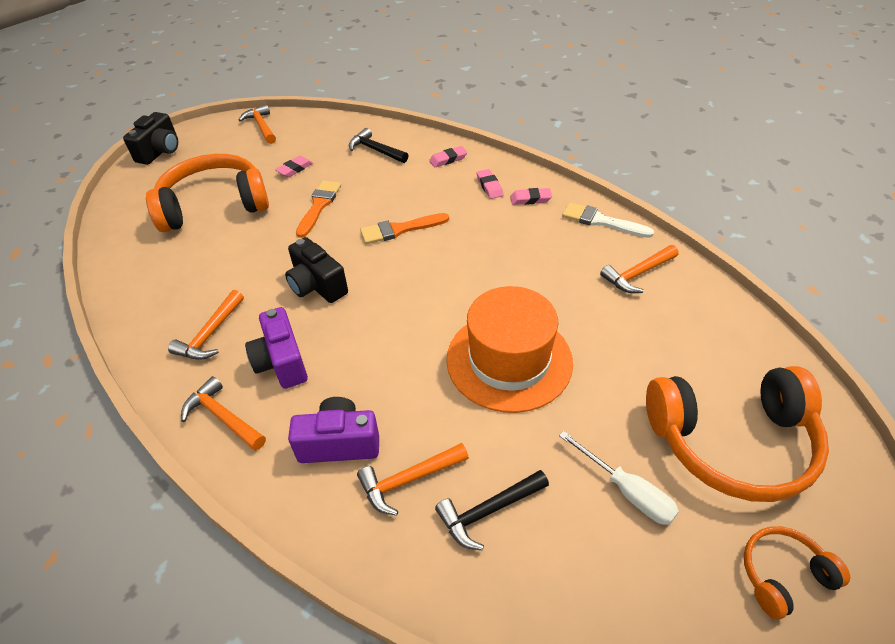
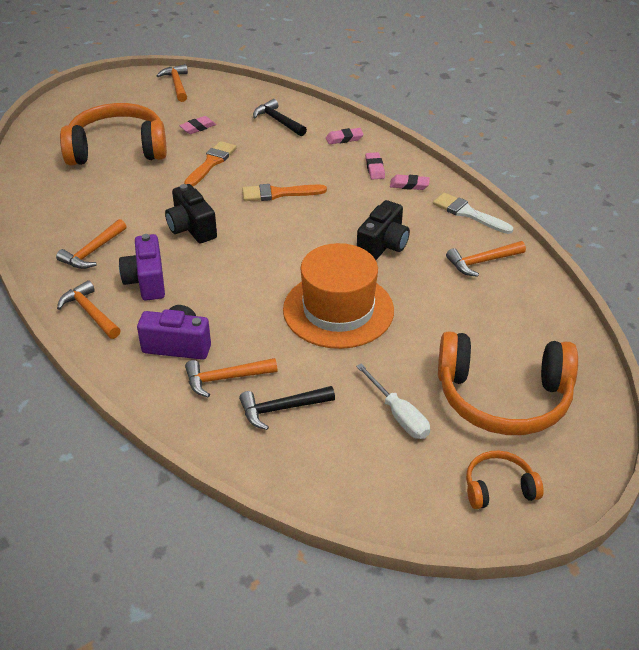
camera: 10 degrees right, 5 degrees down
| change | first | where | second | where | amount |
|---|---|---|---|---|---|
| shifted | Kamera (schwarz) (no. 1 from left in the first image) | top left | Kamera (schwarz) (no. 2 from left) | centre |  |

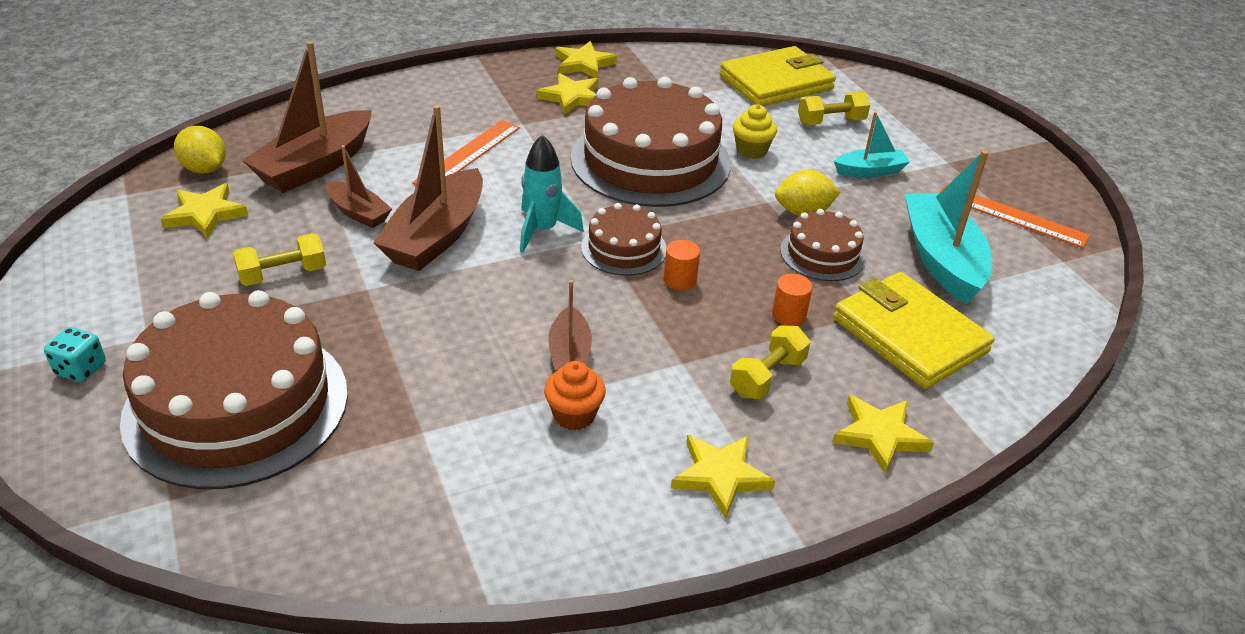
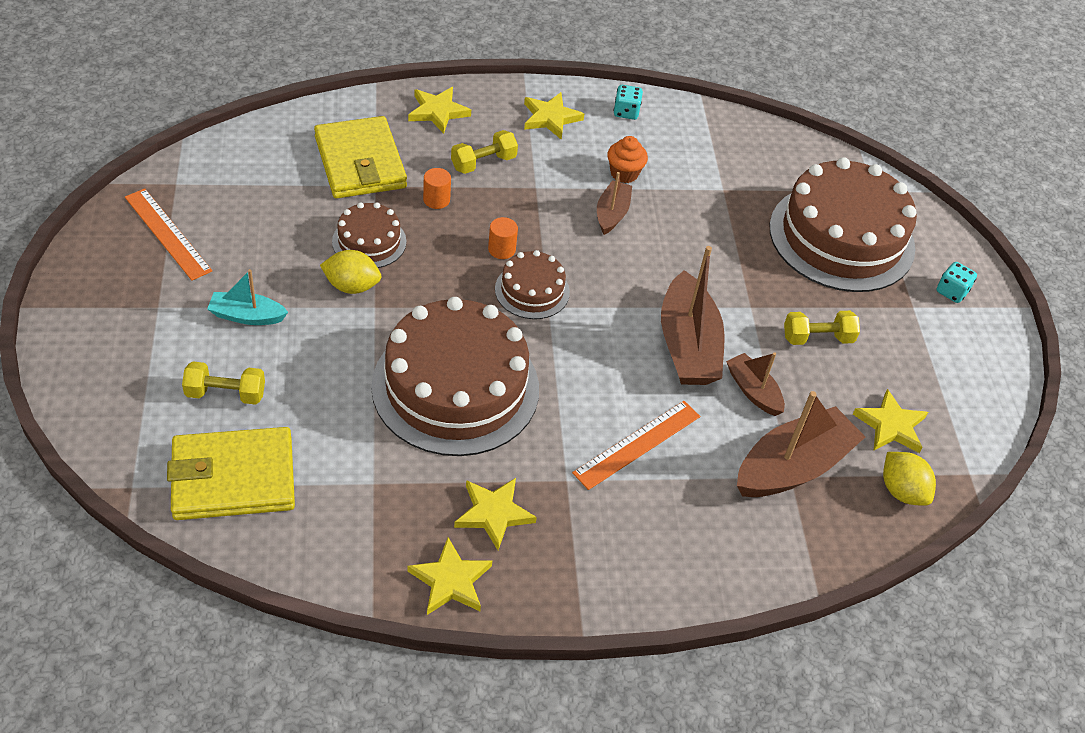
camera: 165 degrees left, 10 degrees up
| change | first | where | second | where | amount |
|---|---|---|---|---|---|
| gone | Muffin (gelb) | top centre |  |  |  |
| rotated | Boot (braun) (no. 3 from left in the first image) | top centre | Boot (braun) (no. 2 from left) | centre | 135 degrees clockwise |
| gone | Rakete (türkis) | top centre |  |  |  |
| gone | Boot (türkis) (no. 2 from left) | middle right |  |  |  |
| new |  |  | Spielwürfel (türkis) (no. 1 from left) | top centre |  |

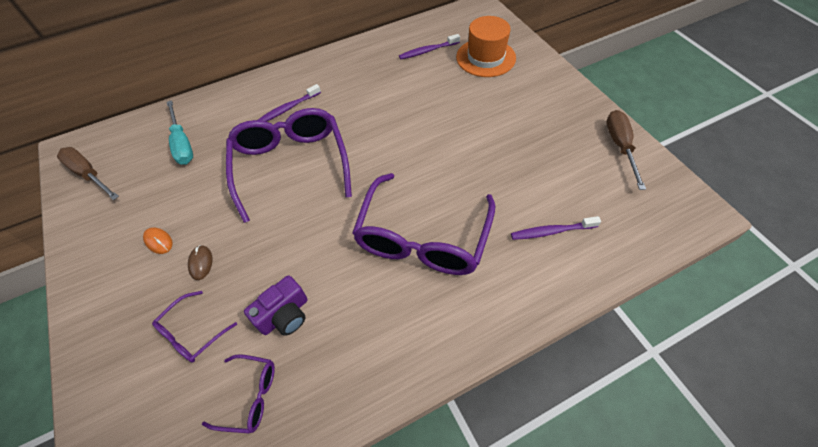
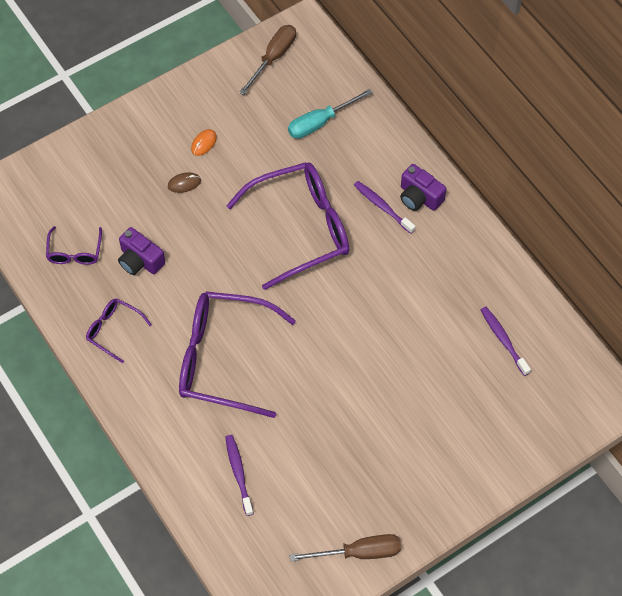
camera: 80 degrees right, 5 degrees up
| change | first | where | second | where | amount |
|---|---|---|---|---|---|
| gone | Hut (orange) | top centre |  |  |  |
| shifted | Brille (lila) (no. 1 from left in the first image) | bottom left | Brille (lila) (no. 2 from left) | middle left |  |
| new |  |  | Kamera (lila) (no. 2 from left) | top right |  |

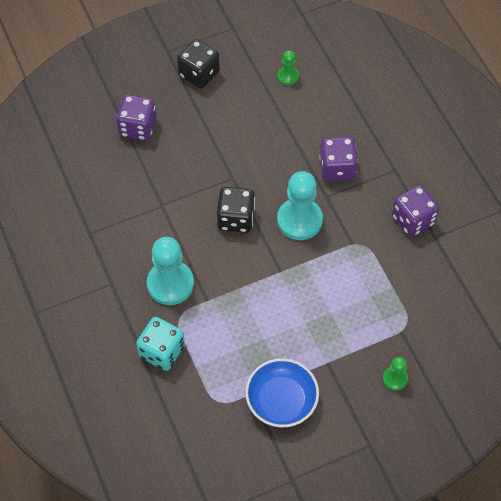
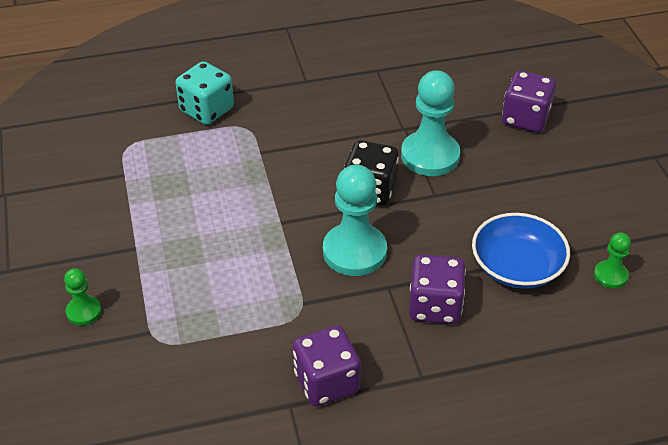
camera: 100 degrees right, 15 degrees down
| change | first | where | second | where | amount |
|---|---|---|---|---|---|
| gone | Spielwürfel (schwarz) (no. 1 from left) | top centre |  |  |  |
| shifted | Bauer (türkis) (no. 1 from left in the first image) | centre | Bauer (türkis) (no. 2 from left) | top centre |  |
| shifted | Schüssel (blau) | bottom centre |  | middle right |  |

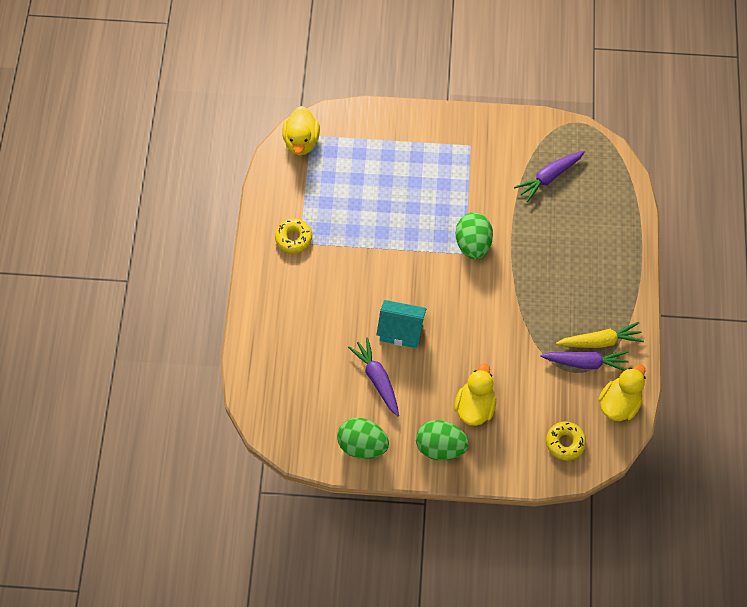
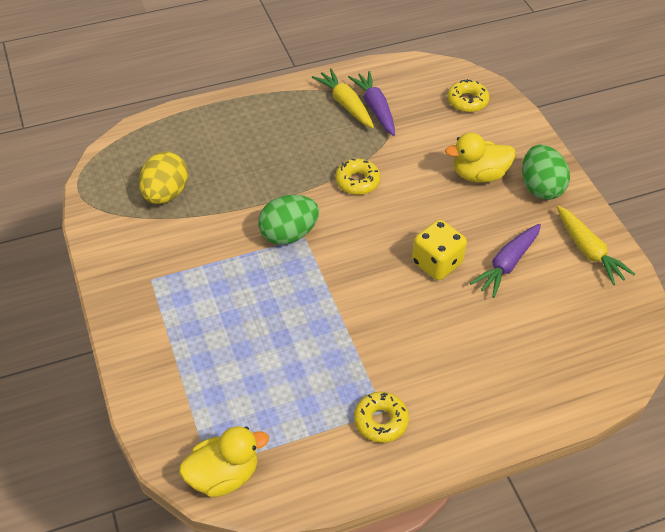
camera: 115 degrees left, 15 degrees down
| change | first | where | second | where | amount |
|---|---|---|---|---|---|
| swapped | Karotte (lila) (no. 2 from left) | top right | Ei (gelb) | middle left |  |
| swapped | Haus (türkis) | centre | Spielwürfel (gelb) | centre |  |
| gone | Ente (gelb) (no. 3 from left) | middle right |  |  |  |
| swapped | Ei (grün) (no. 1 from left) | bottom centre | Karotte (gelb) (no. 2 from left) | middle right |  |
| new |  |  | Donut (gelb) (no. 1 from left) | top centre |  |

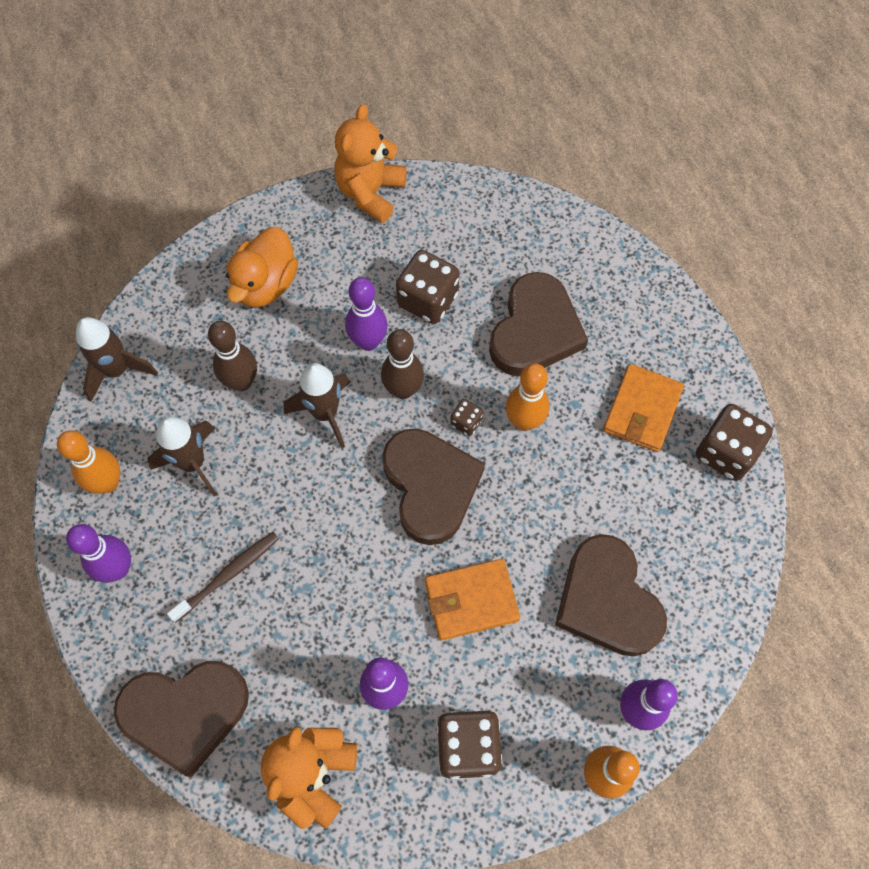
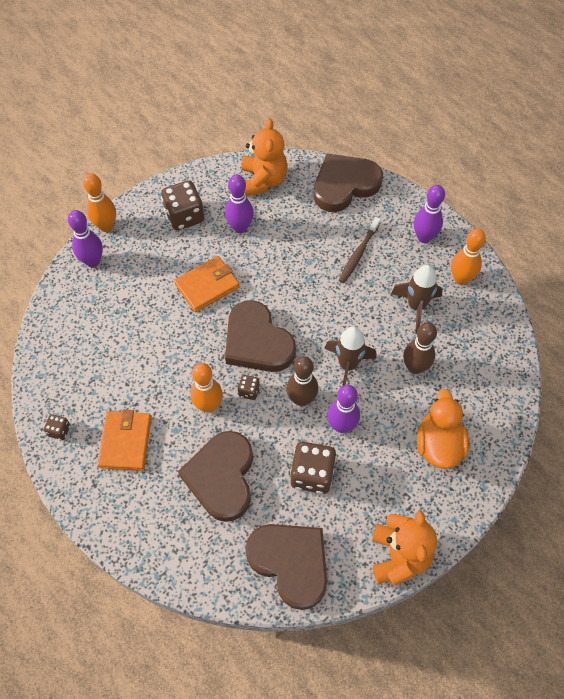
camera: 160 degrees right, 5 degrees down
| change | first | where | second | where | amount |
|---|---|---|---|---|---|
| gone | Rakete (braun) (no. 1 from left) | middle left |  |  |  |
| scaled | Spielwürfel (braun) (no. 4 from left in the first image) | middle right | Spielwürfel (braun) (no. 1 from left) | middle left | x0.49 |
| shifted | Herz (braun) (no. 4 from left in the first image) | bottom right | Herz (braun) (no. 3 from left) | bottom centre |  |

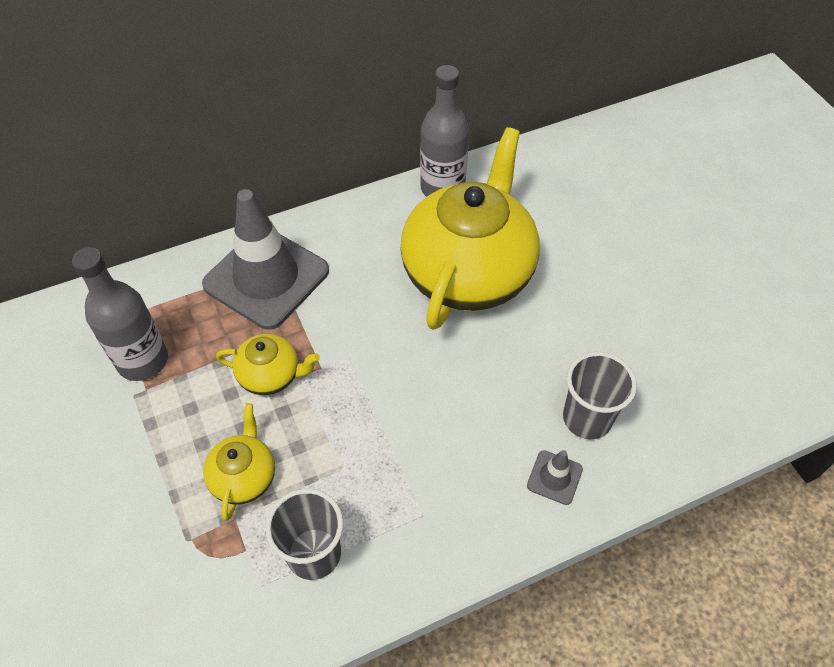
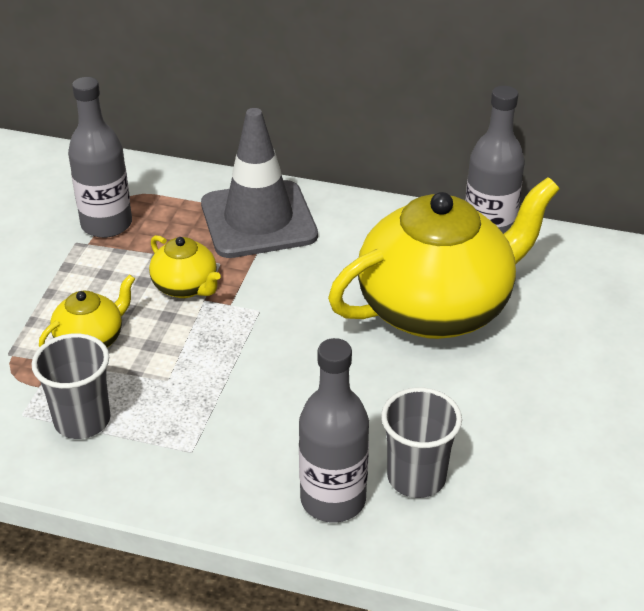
camera: 40 degrees right, 15 degrees down
| change | first | where | second | where | amount |
|---|---|---|---|---|---|
| swapped | Leitkegel (grau) (no. 2 from left) | bottom centre | Flasche (grau) (no. 2 from left) | bottom centre |  |

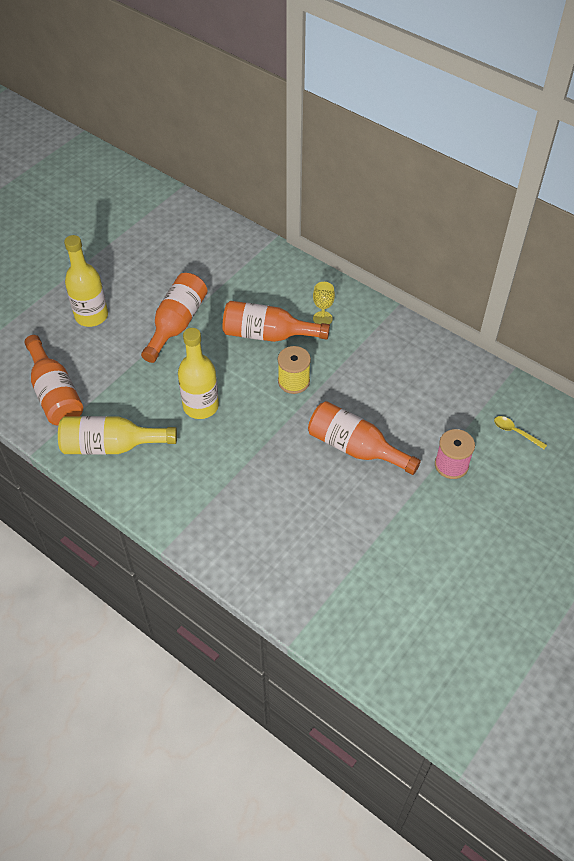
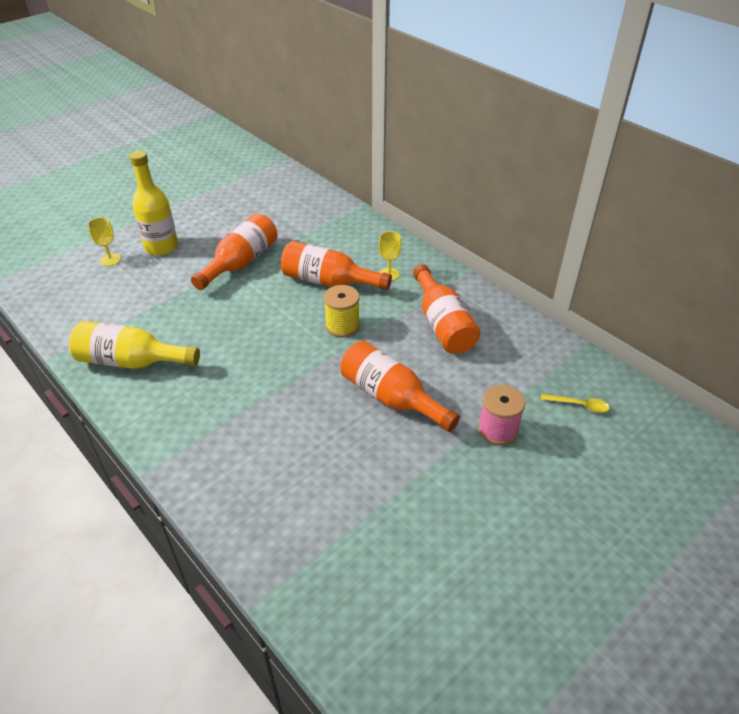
camera: 10 degrees right, 10 degrees down
| change | first | where | second | where | amount |
|---|---|---|---|---|---|
| gone | Flasche (gelb) (no. 3 from left) | centre |  |  |  |
| shifted | Flasche (orange) (no. 1 from left in the first image) | middle left | Flasche (orange) (no. 4 from left) | centre |  |
| rotated | Löffel (gelb) | middle right |  | middle right | 150 degrees clockwise |
| new |  |  | Kelch (gelb) (no. 1 from left) | middle left |  |

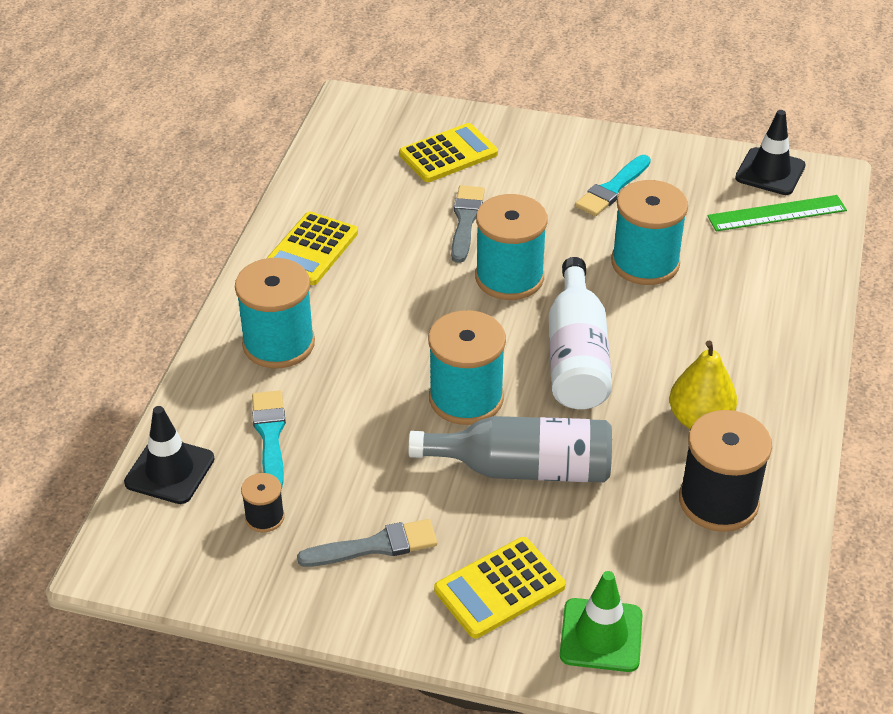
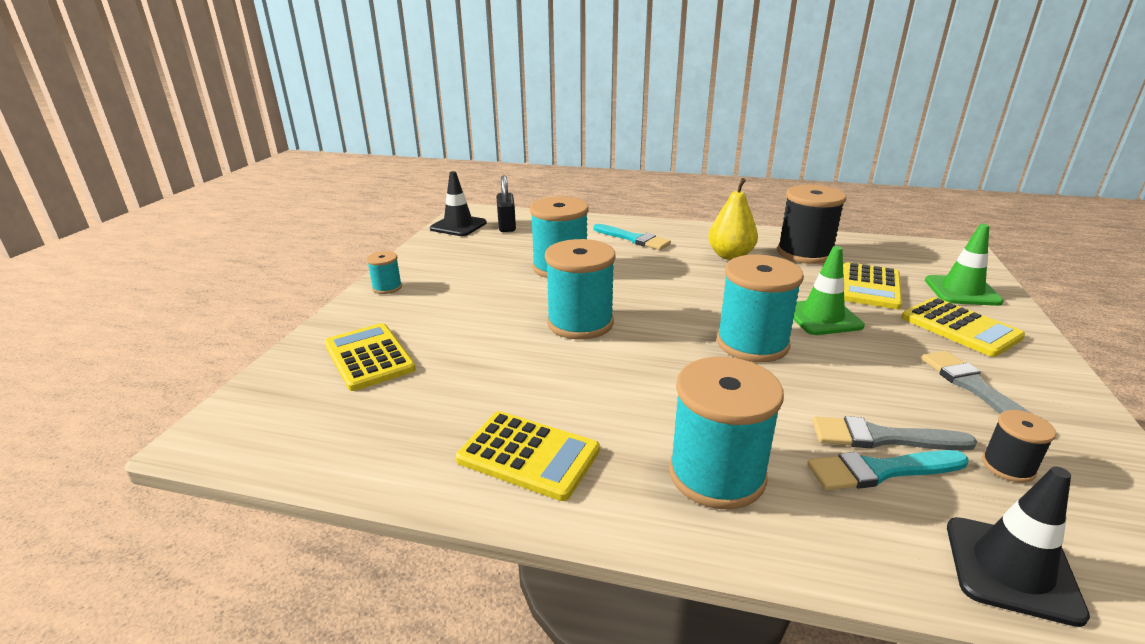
camera: 90 degrees left, 15 degrees down
| change | first | where | second | where | amount |
|---|---|---|---|---|---|
| shifted | Pinsel (türkis) (no. 2 from left in the first image) | top right | Pinsel (türkis) (no. 1 from left) | centre |  |
| shifted | Pinsel (grau) (no. 2 from left in the first image) | top centre | Pinsel (grau) (no. 1 from left) | bottom right |  |
| swapped | Lineal (grün) | top right | Vorhängeschloss (schwarz) | top centre |  |
| gone | Flasche (weiß) | centre |  |  |  |
| swapped | Flasche (grau) | centre | Leitkegel (grün) (no. 1 from left) | middle right |  |
| new |  |  | Garnrolle (türkis) (no. 1 from left) | centre |  |
| new |  |  | Taschenrechner (gelb) (no. 3 from left) | middle right |  |

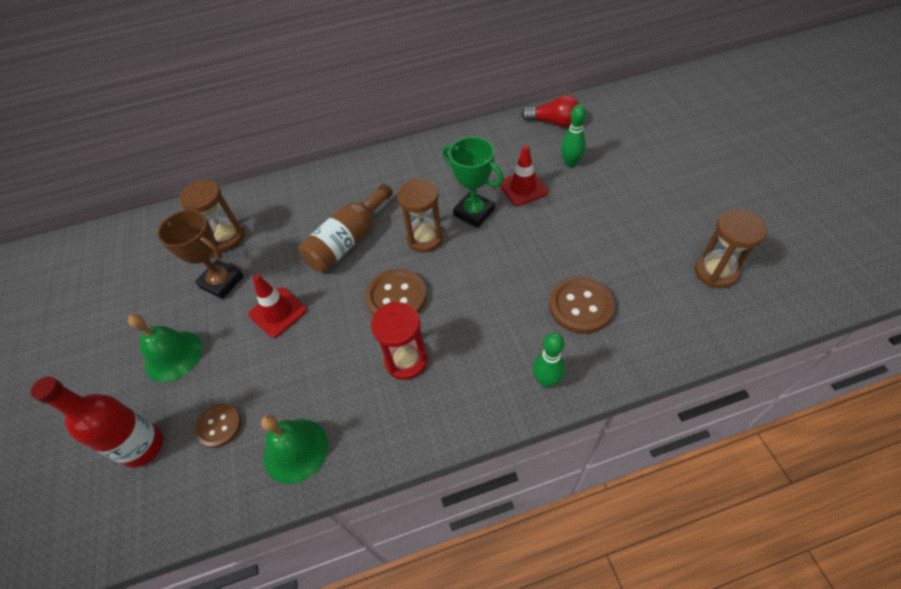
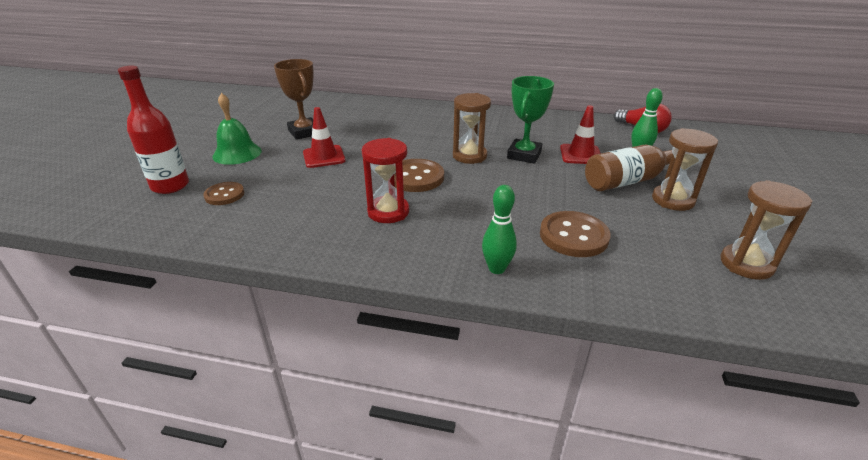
camera: 25 degrees right, 20 degrees down
| change | first | where | second | where | amount |
|---|---|---|---|---|---|
| rotated | Pokal (grün) | top centre |  | top centre | 45 degrees clockwise |
| shifted | Sanduhr (braun) (no. 1 from left in the first image) | middle left | Sanduhr (braun) (no. 2 from left) | middle right |  |
| shifted | Flasche (braun) | centre |  | middle right |  |
| gone | Glocke (grün) (no. 2 from left) | bottom left |  |  |  |

